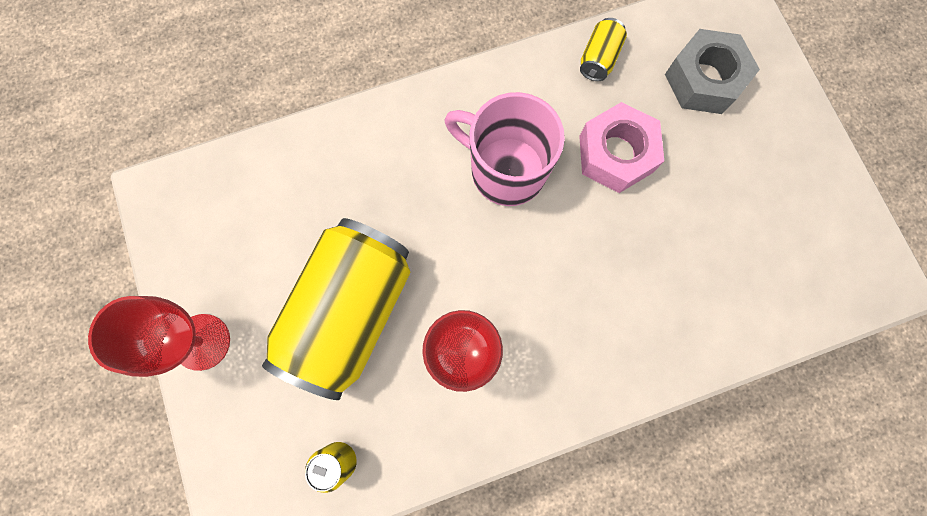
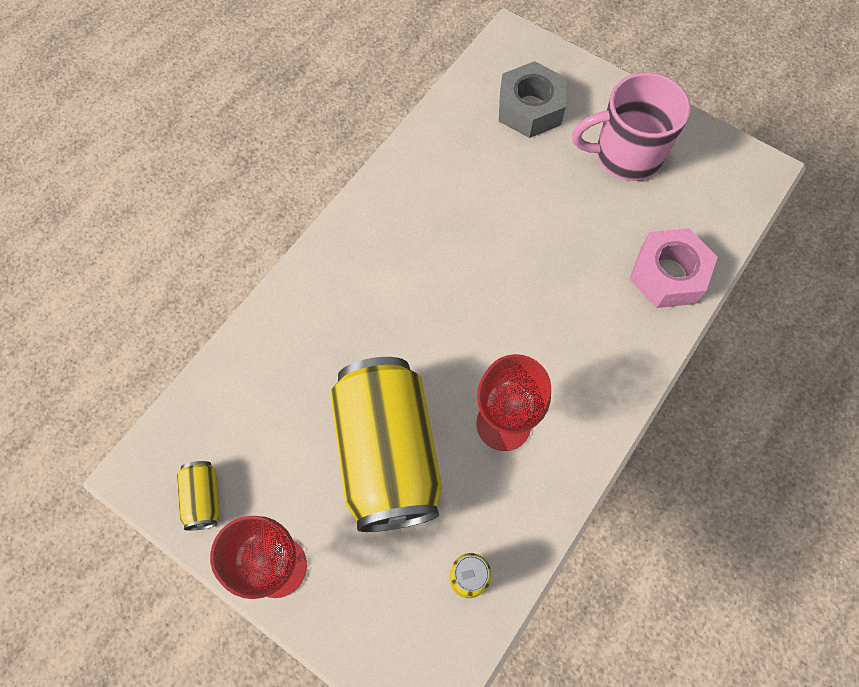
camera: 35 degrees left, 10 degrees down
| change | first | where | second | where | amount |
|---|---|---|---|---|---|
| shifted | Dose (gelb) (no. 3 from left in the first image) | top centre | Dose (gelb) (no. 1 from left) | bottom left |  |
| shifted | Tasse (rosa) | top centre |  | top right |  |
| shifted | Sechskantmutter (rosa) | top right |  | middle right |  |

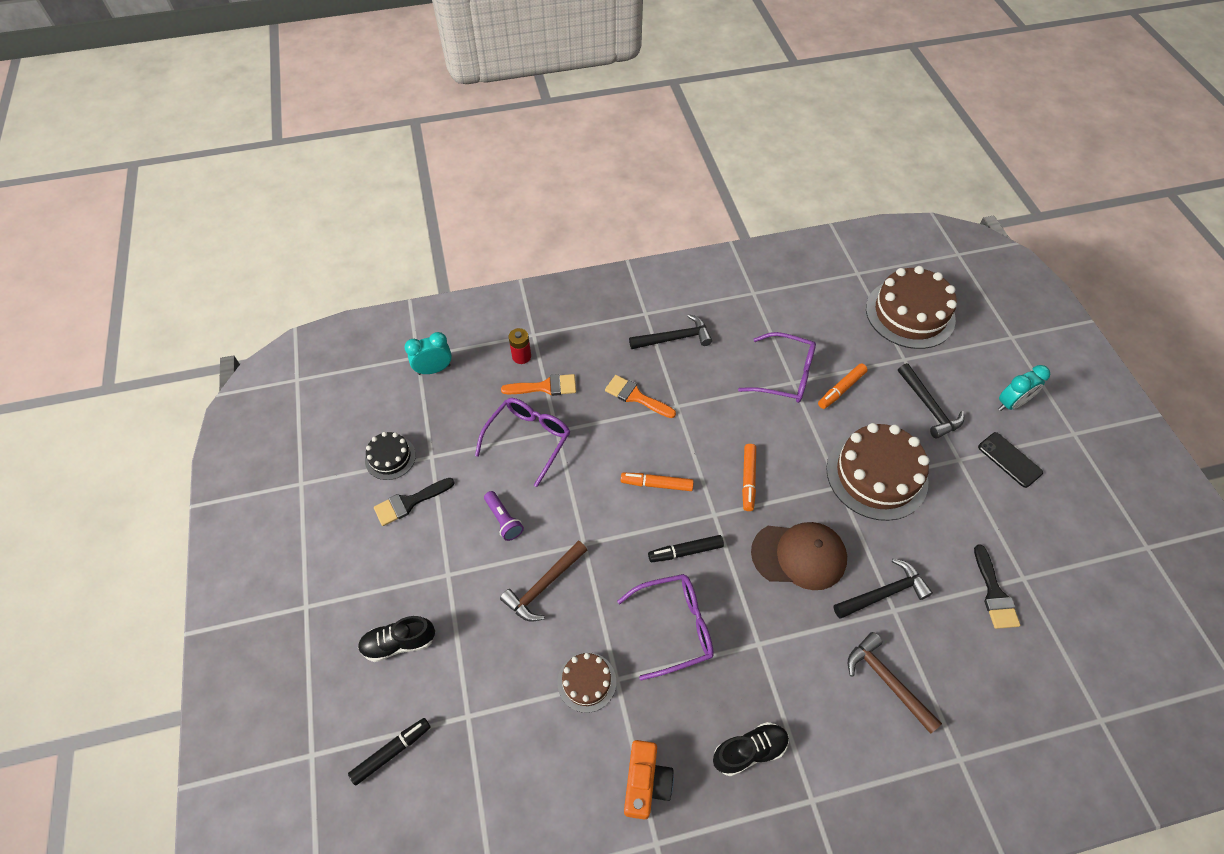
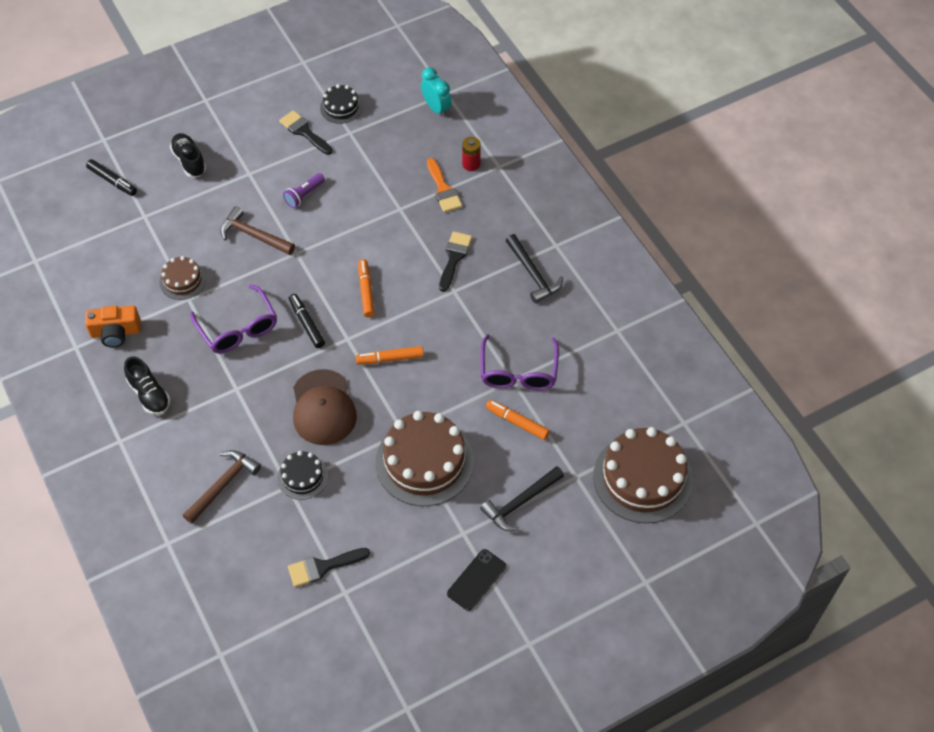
camera: 75 degrees right, 0 degrees up
| change | first | where | second | where | amount |
|---|---|---|---|---|---|
| gone | Wecker (türkis) (no. 2 from left) | middle right |  |  |  |
| repainted | Pinsel (orange) (no. 2 from left) | centre | Pinsel (schwarz) (no. 3 from left) | centre |  |
| gone | Brille (lila) (no. 1 from left) | centre |  |  |  |
| swapped | Hammer (schwarz) (no. 2 from left) | bottom right | Kuchen (schwarz) (no. 1 from left) | middle left |  |

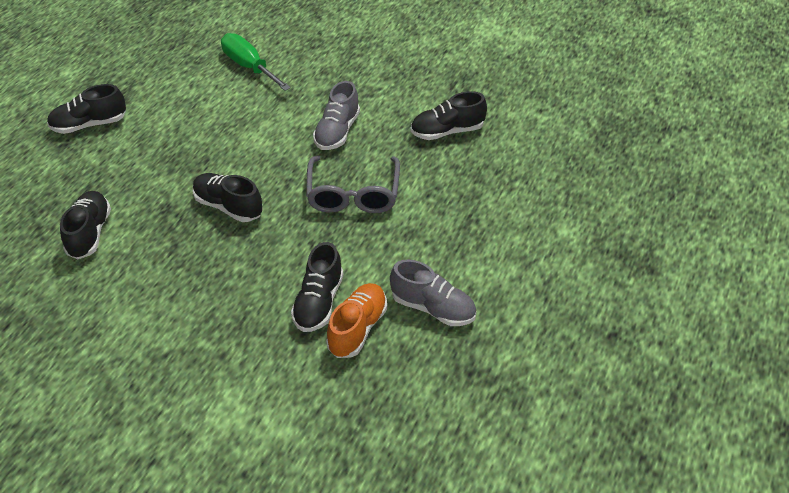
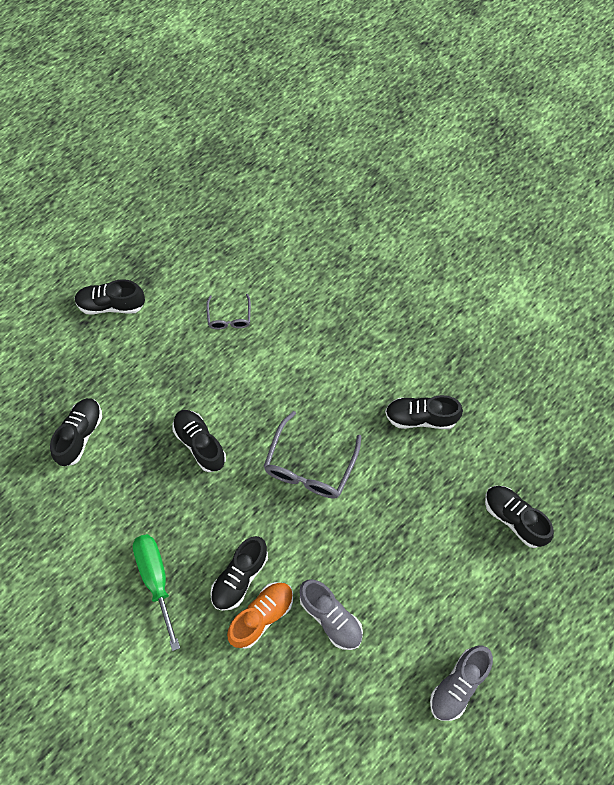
camera: 20 degrees right, 20 degrees up
| change | first | where | second | where | amount |
|---|---|---|---|---|---|
| shifted | Schraubenzieher (grün) | top left |  | bottom left |  |
| shifted | Schuh (grau) (no. 1 from left in the first image) | top centre | Schuh (grau) (no. 2 from left) | bottom right |  |
| new |  |  | Brille (grau) (no. 1 from left) | centre |  |
| new |  |  | Schuh (schwarz) (no. 6 from left) | middle right |  |

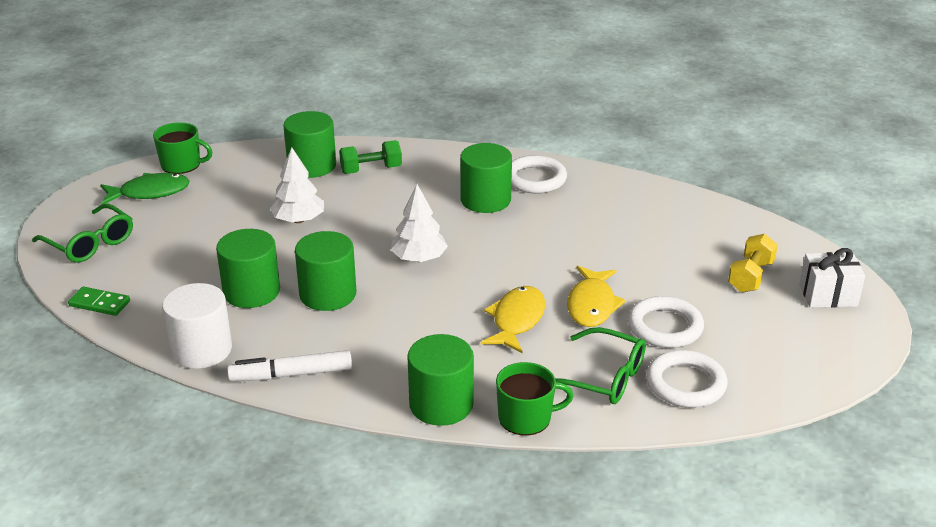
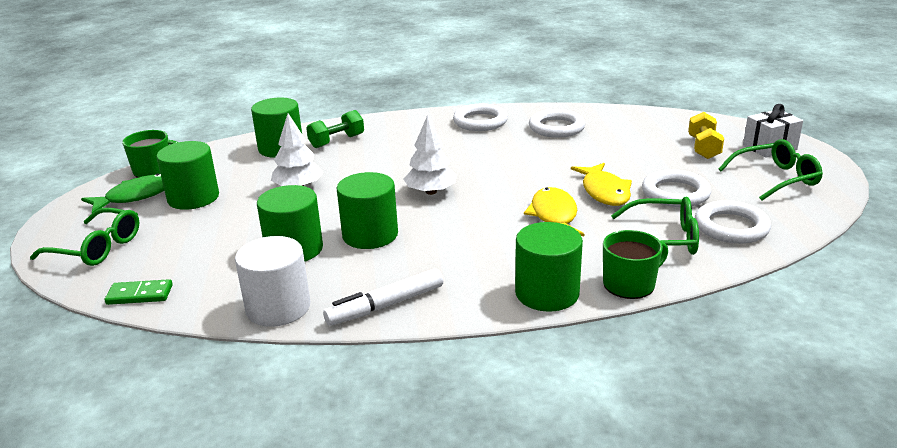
camera: 20 degrees left, 5 degrees down
| change | first | where | second | where | amount |
|---|---|---|---|---|---|
| shifted | Vollzylinder (grün) (no. 5 from left in the first image) | centre | Vollzylinder (grün) (no. 1 from left) | middle left |  |
| new |  |  | Ring (weiß) (no. 2 from left) | top centre |  |
| new |  |  | Brille (grün) (no. 3 from left) | middle right |  |

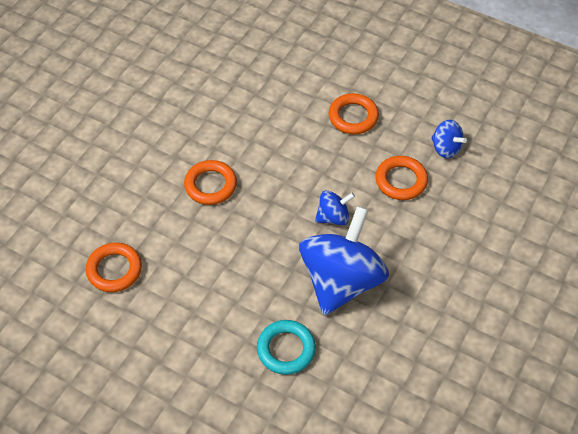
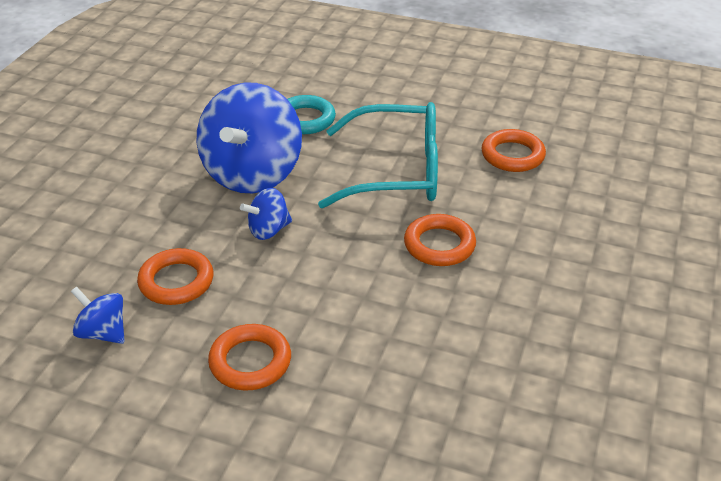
camera: 170 degrees right, 15 degrees down
| change | first | where | second | where | amount |
|---|---|---|---|---|---|
| new |  |  | Brille (türkis) | top centre |  |

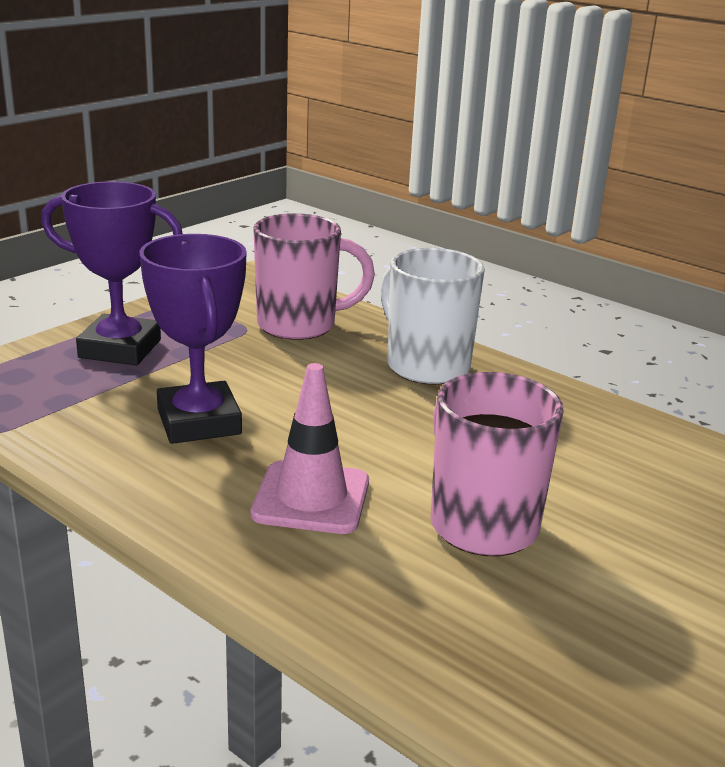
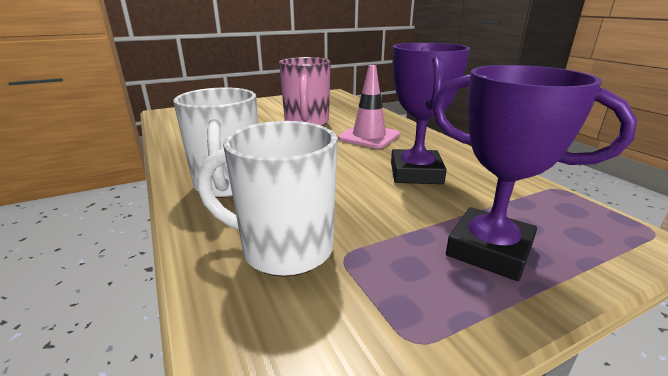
camera: 155 degrees left, 0 degrees up
| change | first | where | second | where | amount |
|---|---|---|---|---|---|
| repainted | Tasse (rosa) (no. 1 from left) | centre | Tasse (weiß) (no. 2 from left) | centre |  |

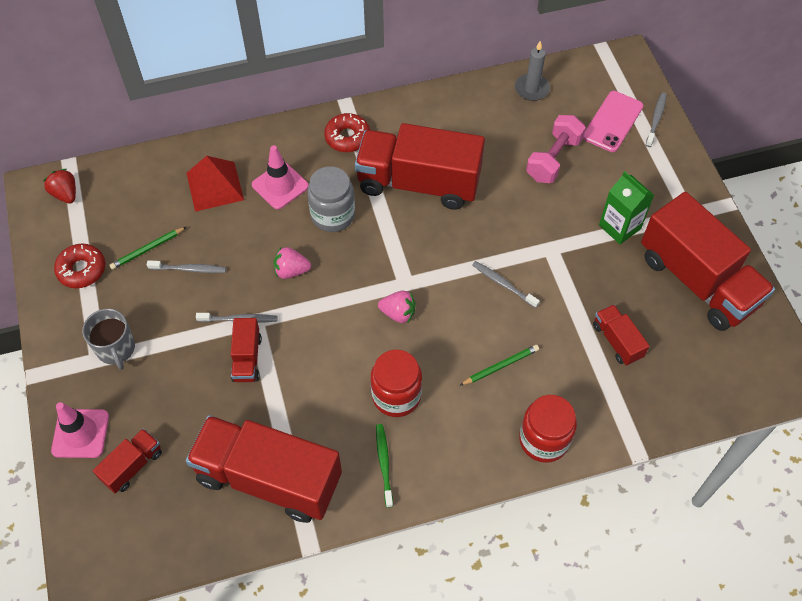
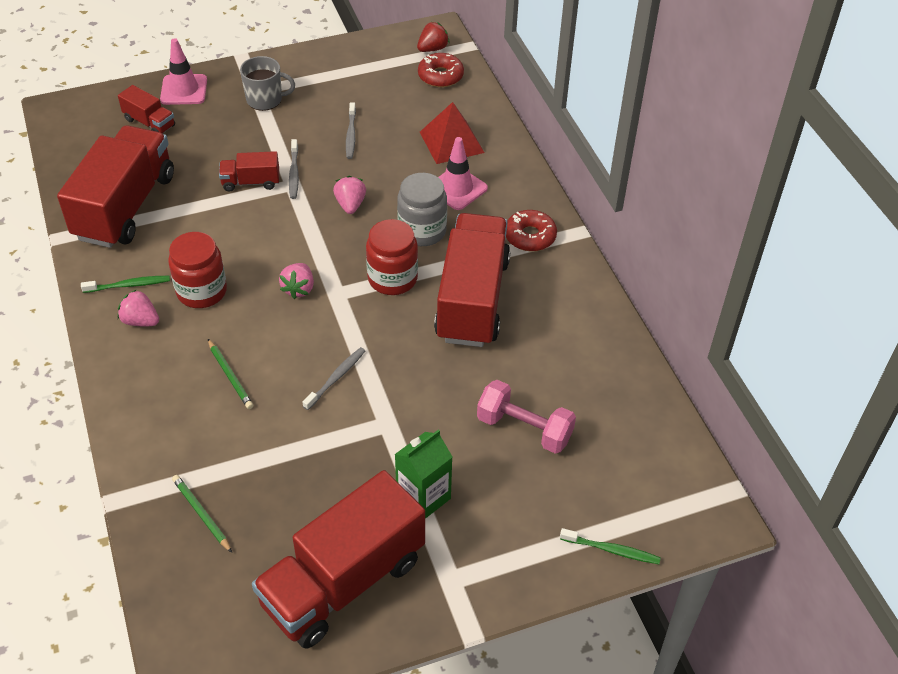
camera: 85 degrees right, 10 degrees down
| change | first | where | second | where | amount |
|---|---|---|---|---|---|
| gone | Kerze (grau) | top centre |  |  |  |
| gone | Handy (rosa) | top right |  |  |  |
| repainted | Zahnbürste (grau) (no. 4 from left) | top right | Zahnbürste (grün) (no. 2 from left) | bottom right |  |
| shifted | Bleistift (grün) (no. 1 from left) | middle left |  | bottom left |  |
| shifted | Donut (rot) (no. 1 from left) | middle left |  | top centre |  |
| gone | Lastwagen (rot) (no. 5 from left) | middle right |  |  |  |
| rotated | Tasse (grau) | middle left |  | top left | 150 degrees counterclockwise |
| shifted | Einmachglas (rot) (no. 2 from left) | bottom right |  | centre |  |
| new |  |  | Erdbeere (rosa) (no. 1 from left) | middle left |  |

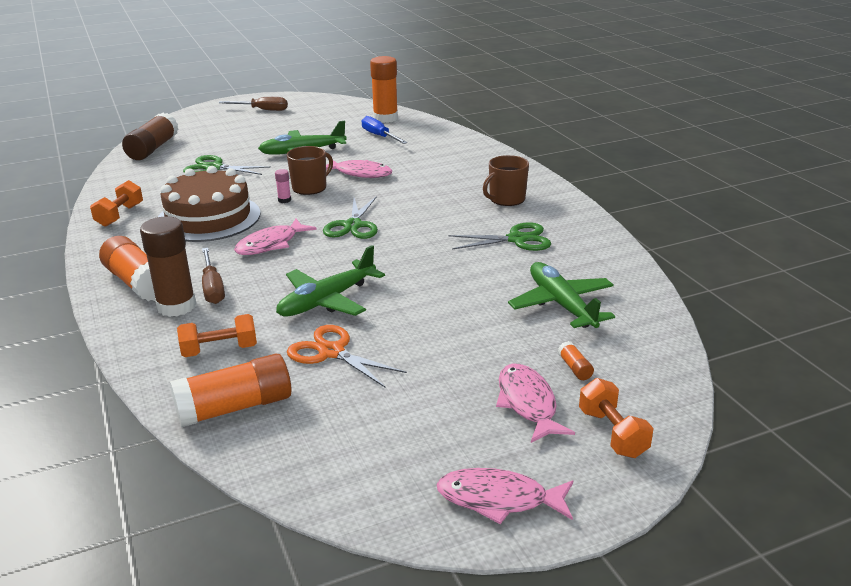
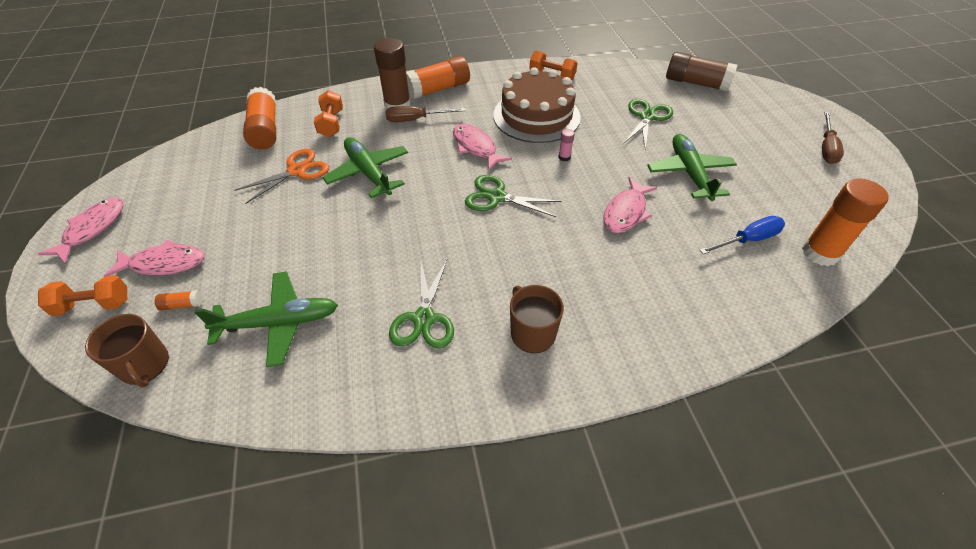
camera: 100 degrees right, 20 degrees up
| change | first | where | second | where | amount |
|---|---|---|---|---|---|
| shifted | Tasse (braun) (no. 1 from left) | top centre |  | middle left |  |

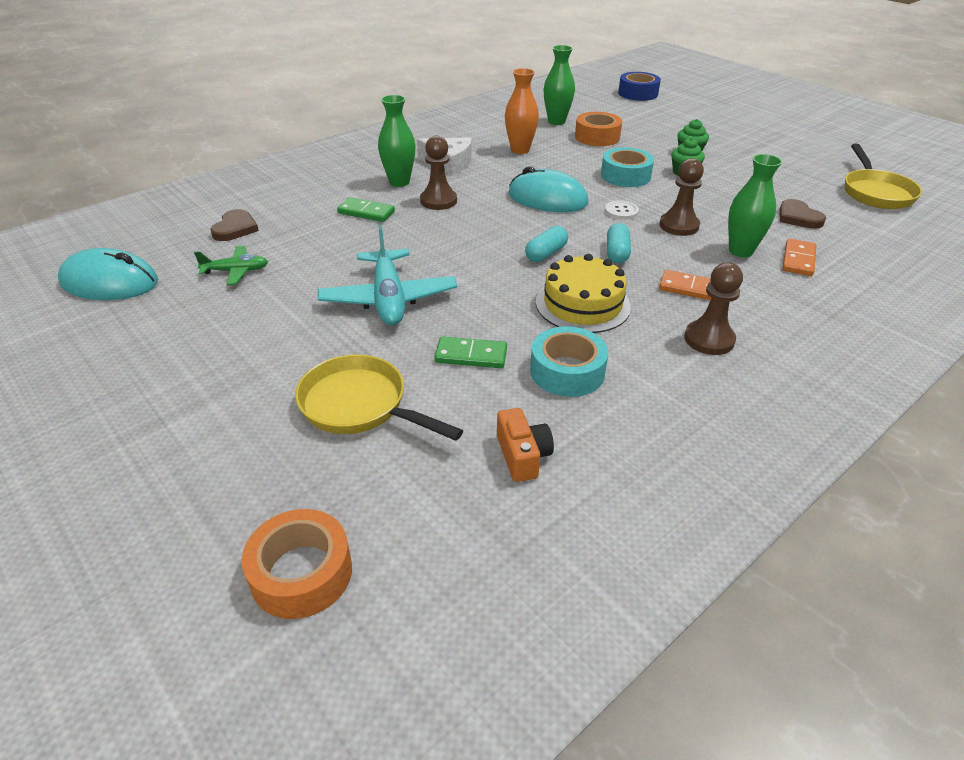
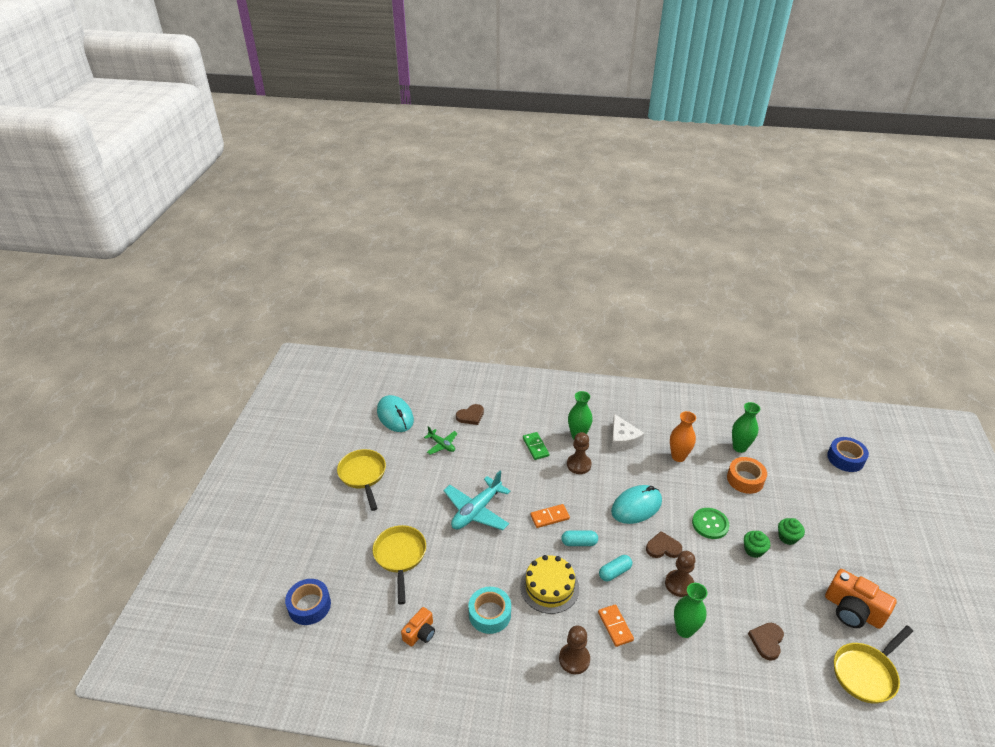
camera: 50 degrees right, 0 degrees up
| change | first | where | second | where | amount |
|---|---|---|---|---|---|
| swapped | Klebeband (türkis) (no. 2 from left) | top centre | Knopf (grün) | bottom right |  |
| rotated | Computermaus (türkis) (no. 2 from left) | top centre |  | bottom centre | 75 degrees clockwise |
| swapped | Knopf (weiß) | top centre | Herz (braun) (no. 2 from left) | bottom right |  |
| shifted | Dominostein (orange) (no. 2 from left in the first image) | middle right | Dominostein (orange) (no. 1 from left) | bottom centre |  |
| gone | Dominostein (grün) (no. 2 from left) | centre |  |  |  |
| repainted | Klebeband (orange) (no. 1 from left) | bottom left | Klebeband (blau) (no. 1 from left) | bottom left |  |
| new |  |  | Pfanne (gelb) (no. 1 from left) | centre |  |
| new |  |  | Kamera (orange) (no. 2 from left) | bottom right |  |

